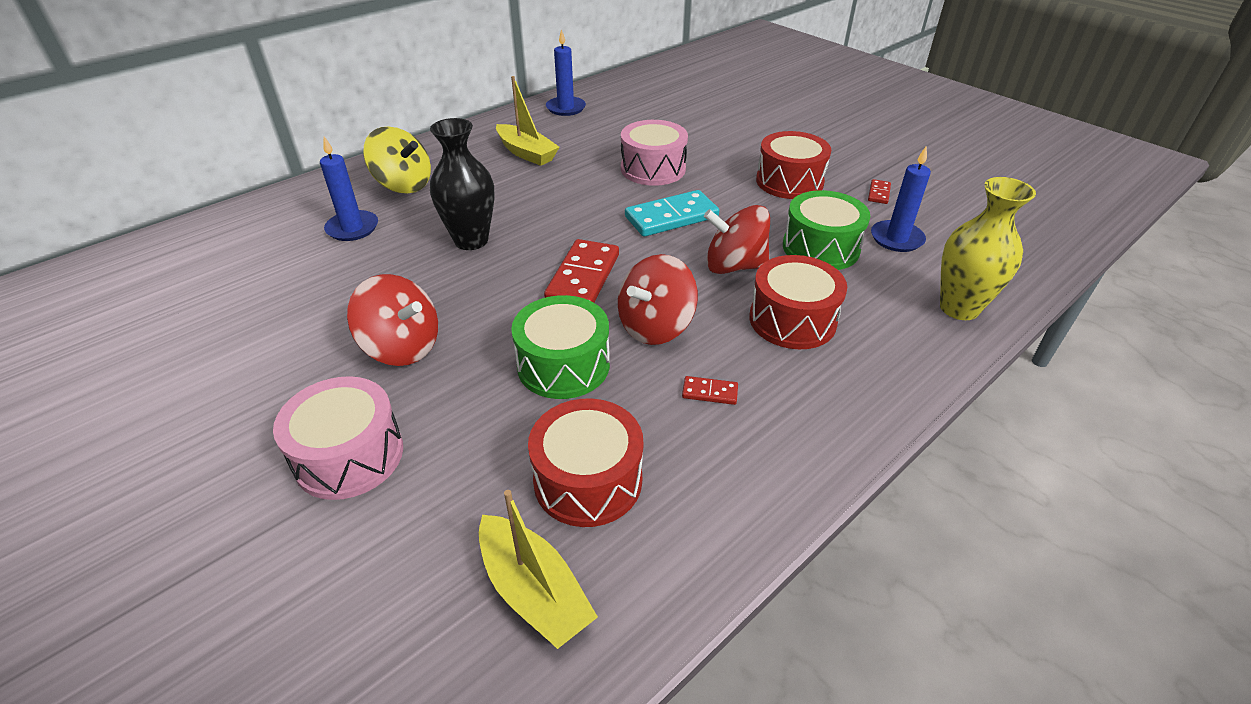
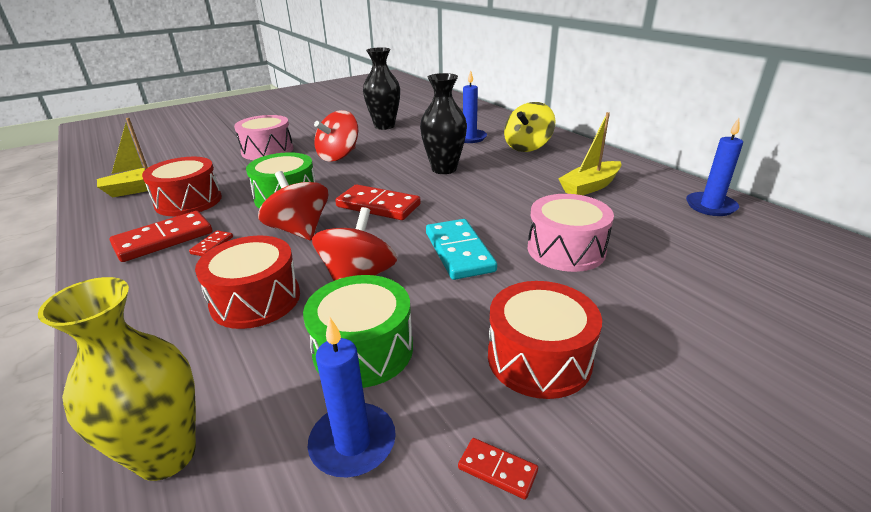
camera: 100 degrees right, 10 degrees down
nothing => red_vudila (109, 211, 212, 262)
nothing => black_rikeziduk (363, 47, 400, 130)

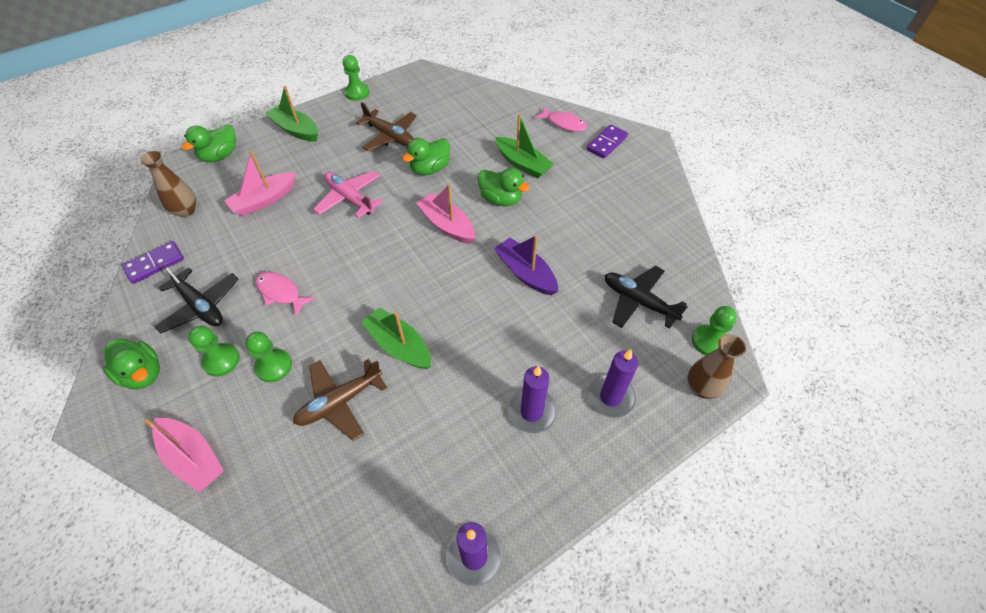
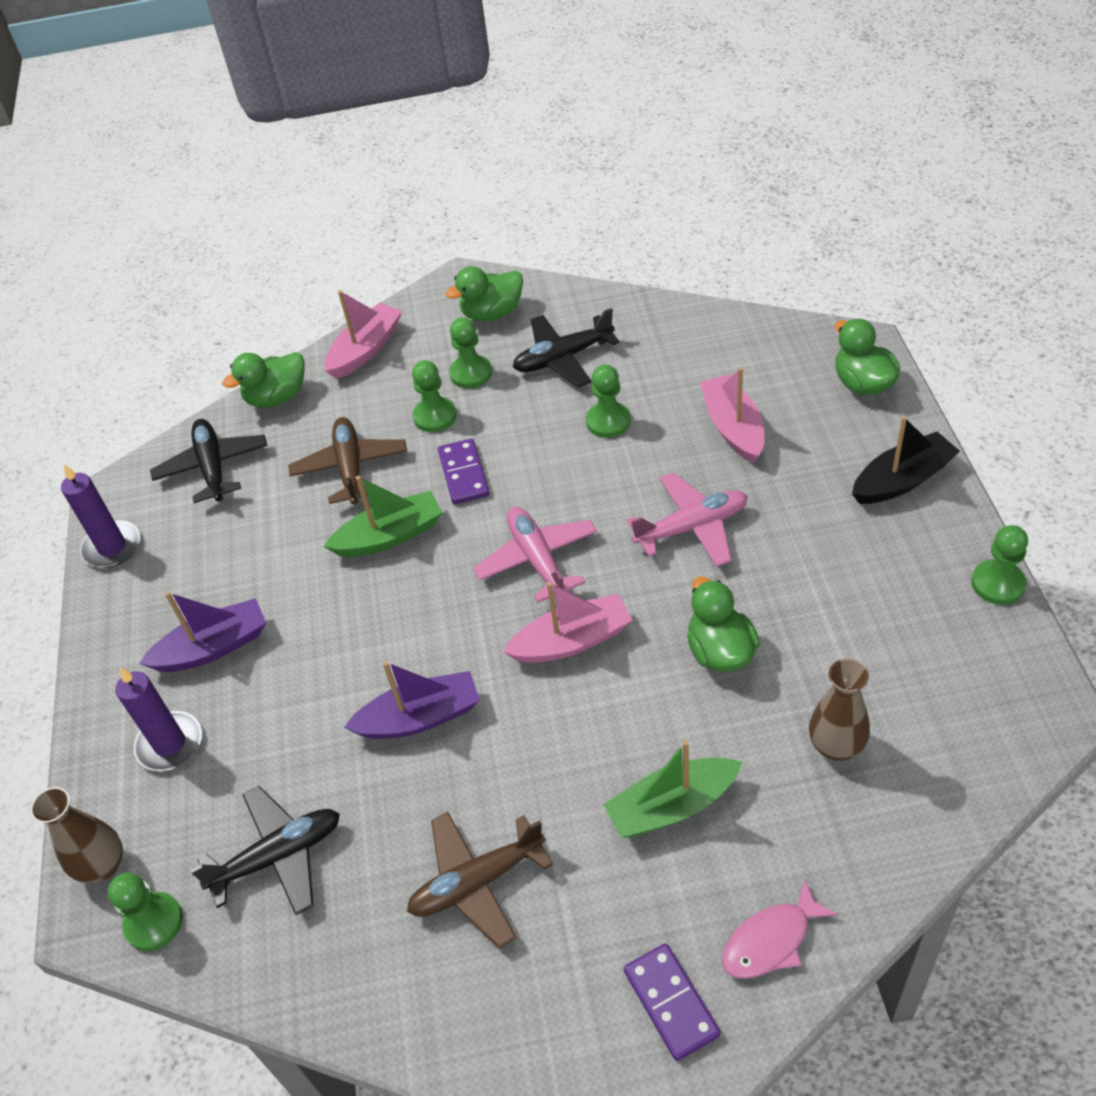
camera: 120 degrees right, 5 degrees down
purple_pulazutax (508, 366, 556, 433) => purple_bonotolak (139, 592, 266, 672)
nothing => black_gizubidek (150, 419, 268, 503)
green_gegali (478, 168, 530, 206) => green_gegali (222, 352, 305, 408), moved
pink_bonotolak (145, 418, 224, 492) => pink_bonotolak (324, 290, 402, 379), 150 degrees clockwise
brown_gizubidek (356, 102, 417, 152) => brown_gizubidek (407, 812, 553, 948), moved
purple_vudila (122, 241, 184, 284) => purple_vudila (438, 439, 490, 505), moved
nothing => pink_gizubidek (473, 507, 597, 603)
nothing => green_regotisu (586, 364, 631, 438)
brown_rikeziduk (140, 151, 196, 217) => brown_rikeziduk (809, 658, 870, 761), moved
green_bonotolak (265, 86, 318, 142) => black_bonotolak (852, 416, 960, 504)
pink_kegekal (255, 272, 315, 316) => nothing

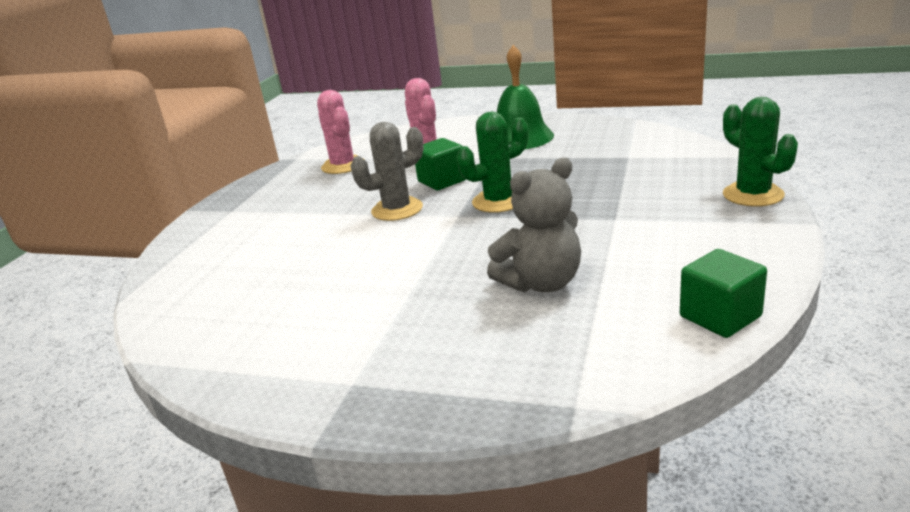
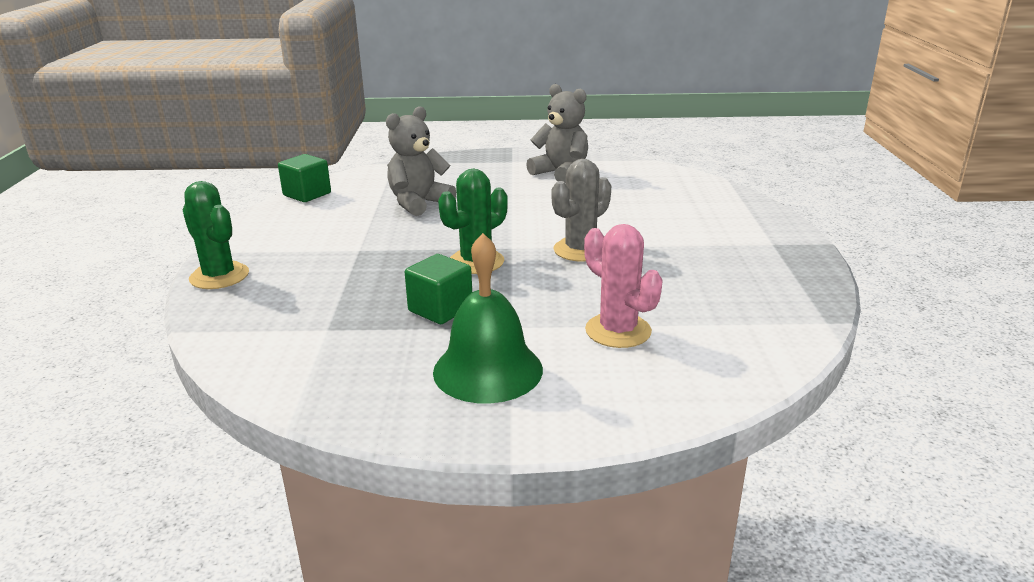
camera: 160 degrees right, 0 degrees up
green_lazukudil (415, 138, 466, 190) => green_lazukudil (405, 254, 472, 324), moved
nothing => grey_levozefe (526, 84, 588, 183)
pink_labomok (317, 90, 364, 174) => nothing

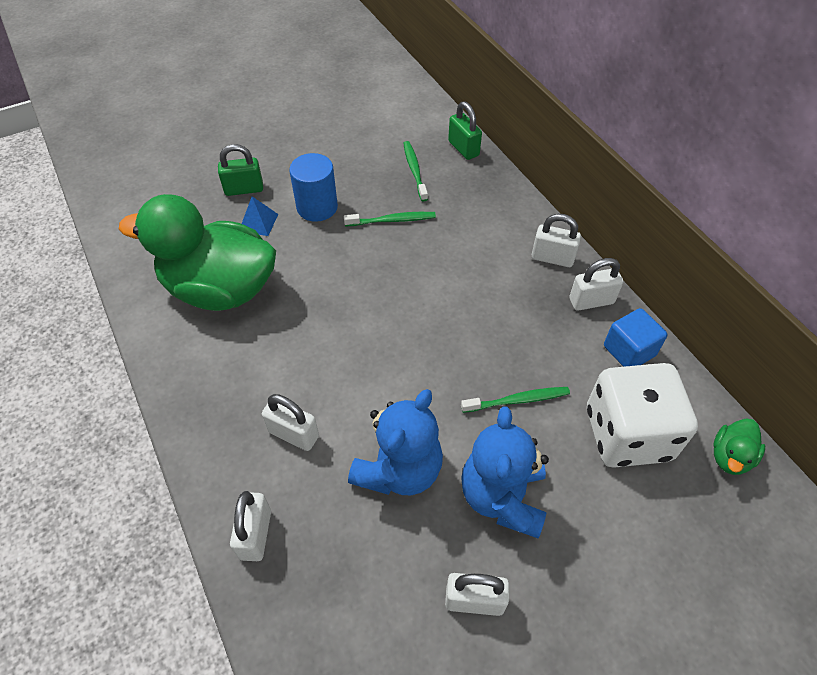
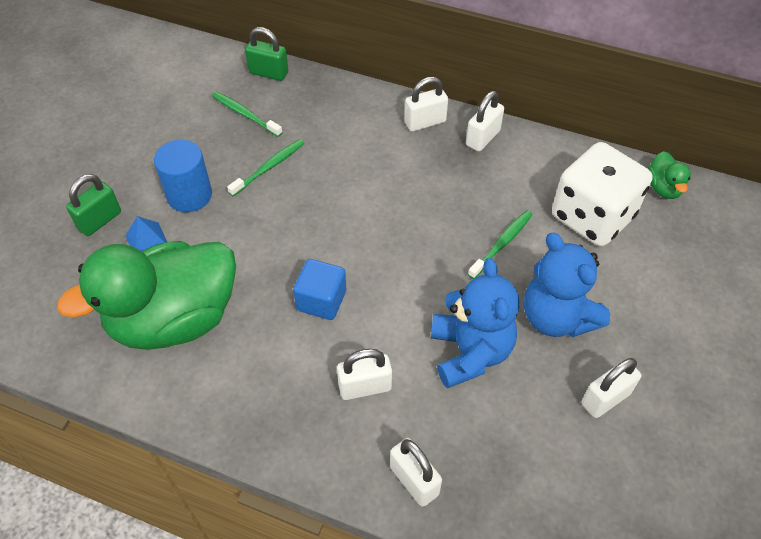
camera: 40 degrees left, 0 degrees up
blue_lazukudil (604, 308, 668, 367) => blue_lazukudil (293, 259, 346, 320), moved

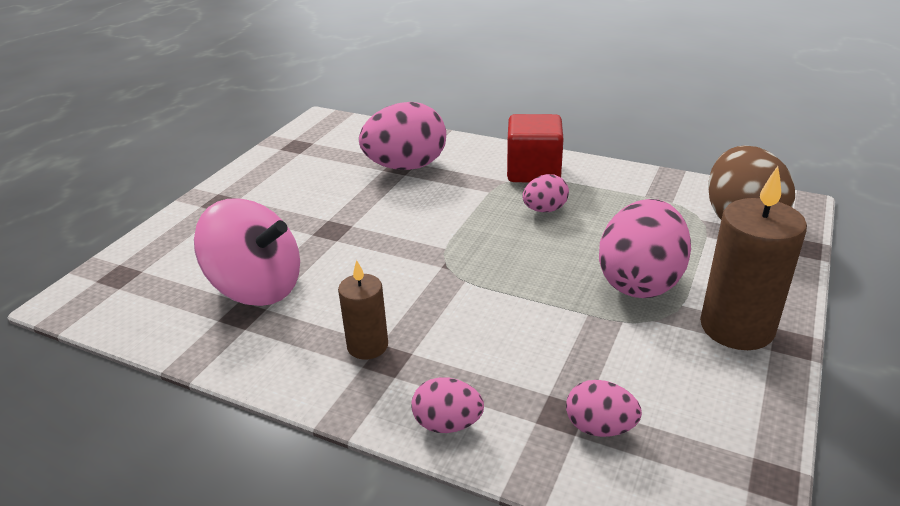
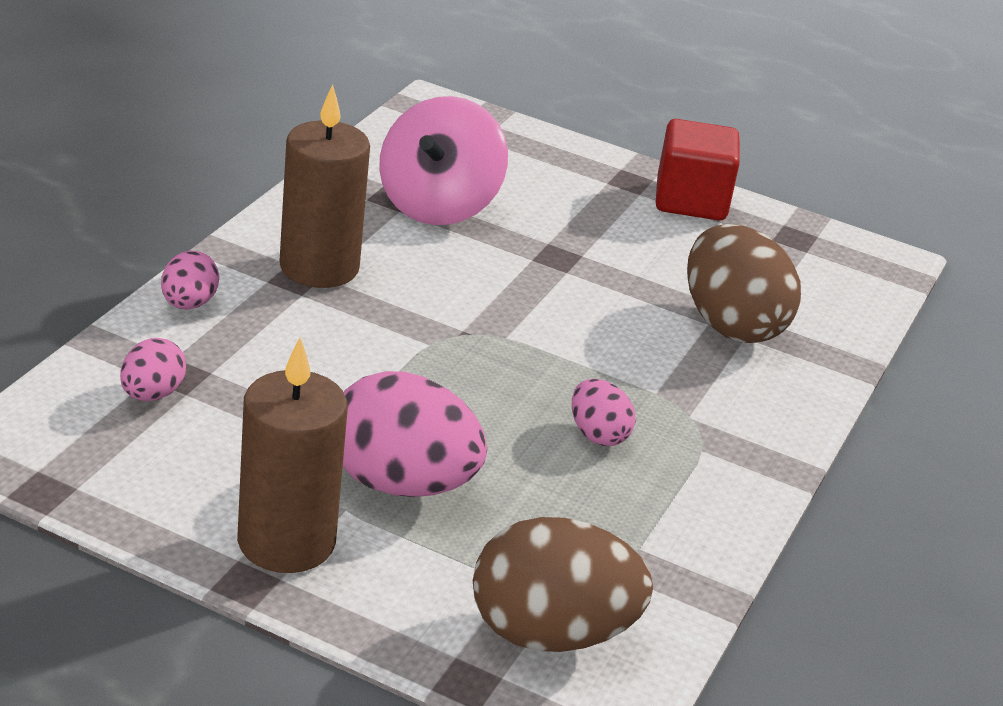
camera: 85 degrees right, 0 degrees up
brown_pulazutax (338, 260, 388, 359) => brown_pulazutax (280, 85, 370, 288), x1.73
red_lazukudil (507, 114, 563, 182) => red_lazukudil (656, 119, 740, 220), moved
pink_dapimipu (359, 102, 446, 170) => brown_dapimipu (687, 224, 801, 343)

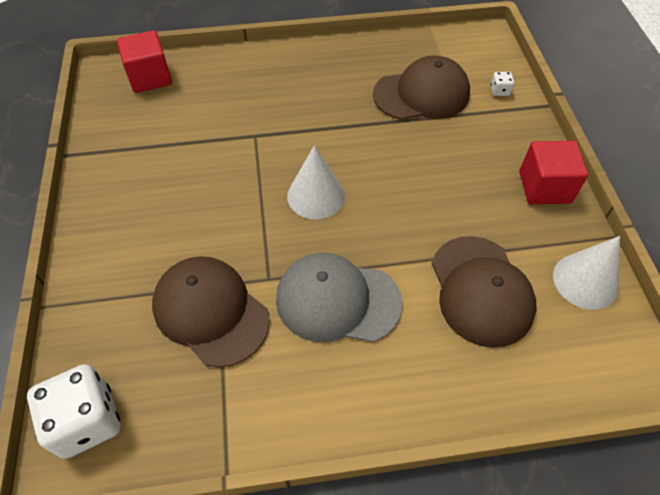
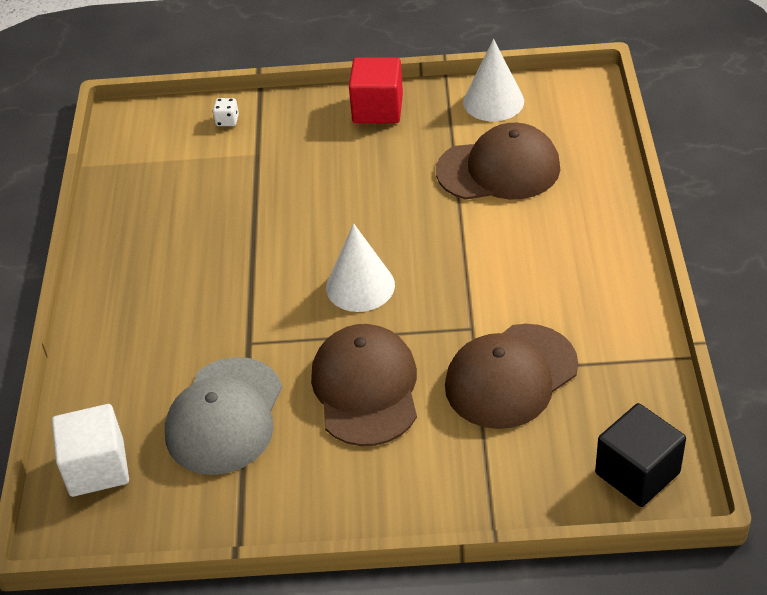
camera: 80 degrees left, 10 degrees down
red_lazukudil (117, 30, 172, 93) => white_lazukudil (52, 404, 129, 497)
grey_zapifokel (276, 253, 402, 342) => grey_zapifokel (165, 357, 282, 475), moved
brown_zapifokel (373, 55, 470, 120) => brown_zapifokel (311, 324, 417, 446), moved
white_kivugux (27, 364, 121, 459) => black_lazukudil (595, 403, 686, 507)

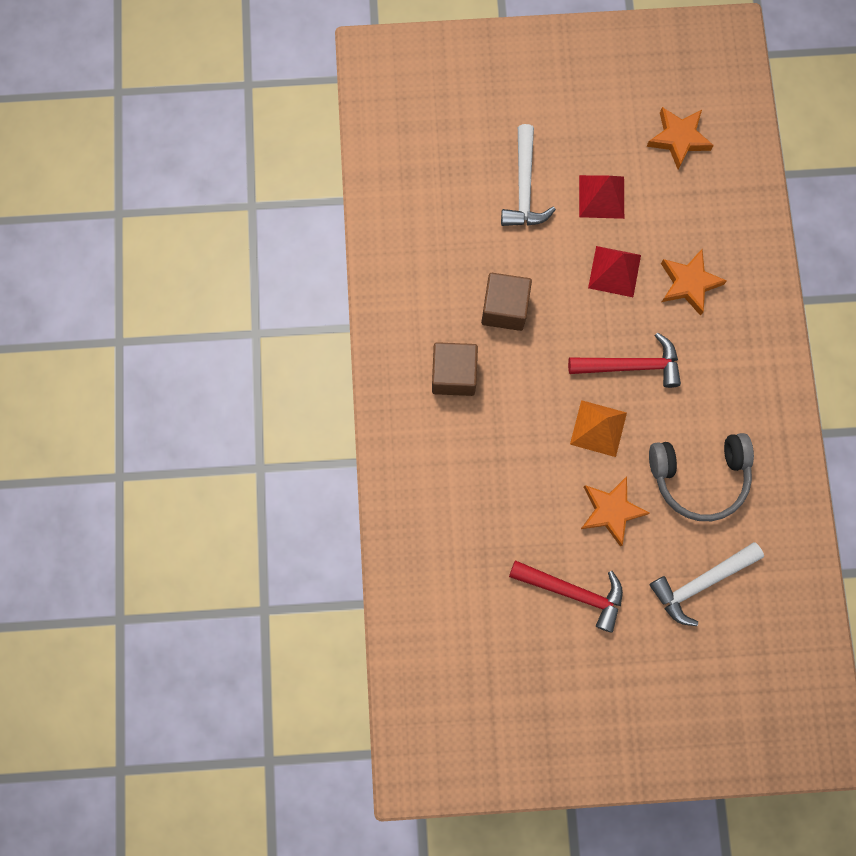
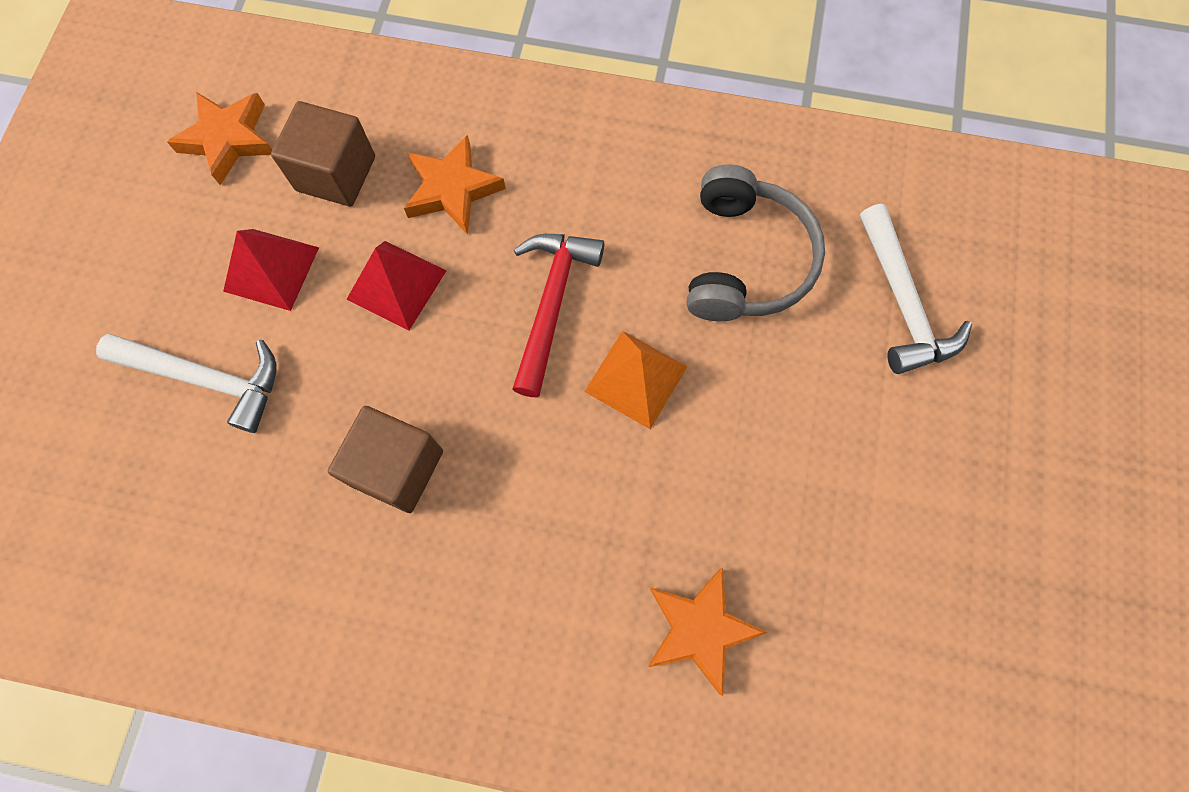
camera: 75 degrees left, 5 degrees down
brown_lazukudil (432, 342, 478, 396) => brown_lazukudil (271, 101, 375, 207), moved
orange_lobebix (581, 476, 649, 547) => orange_lobebix (648, 568, 767, 696), moved
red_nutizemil (509, 560, 623, 633) => nothing

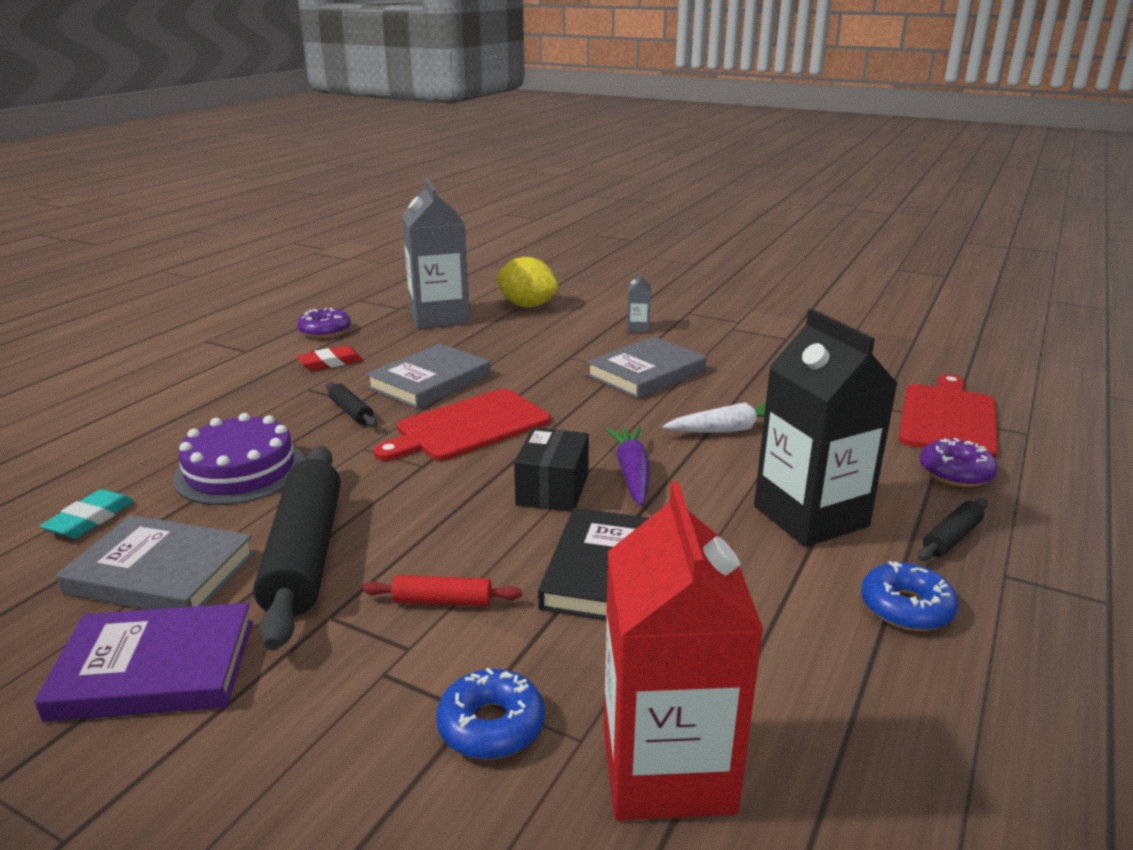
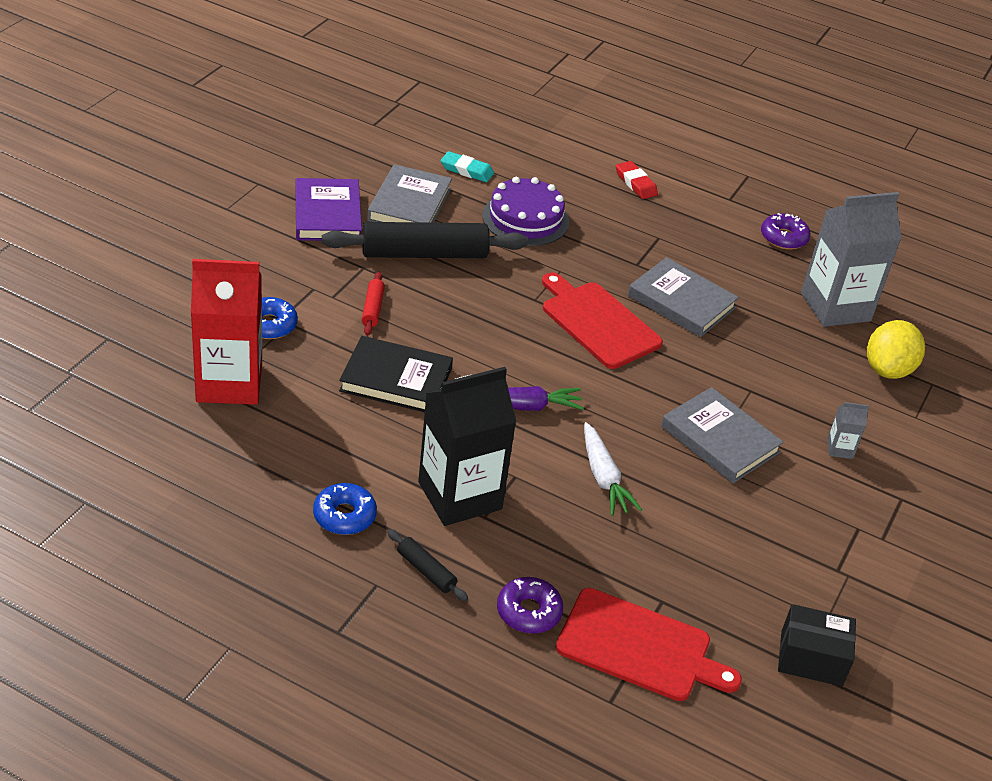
camera: 85 degrees right, 15 degrees up
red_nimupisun (296, 346, 363, 371) => red_nimupisun (616, 161, 658, 199), moved
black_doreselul (514, 428, 589, 512) => black_doreselul (778, 604, 856, 686), moved
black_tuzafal (326, 382, 377, 427) => nothing

